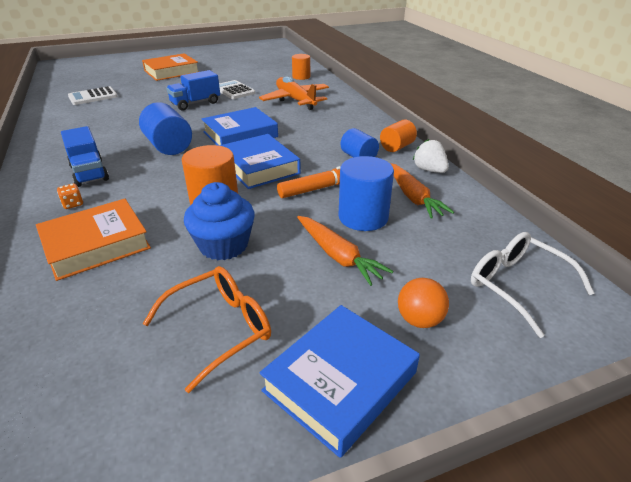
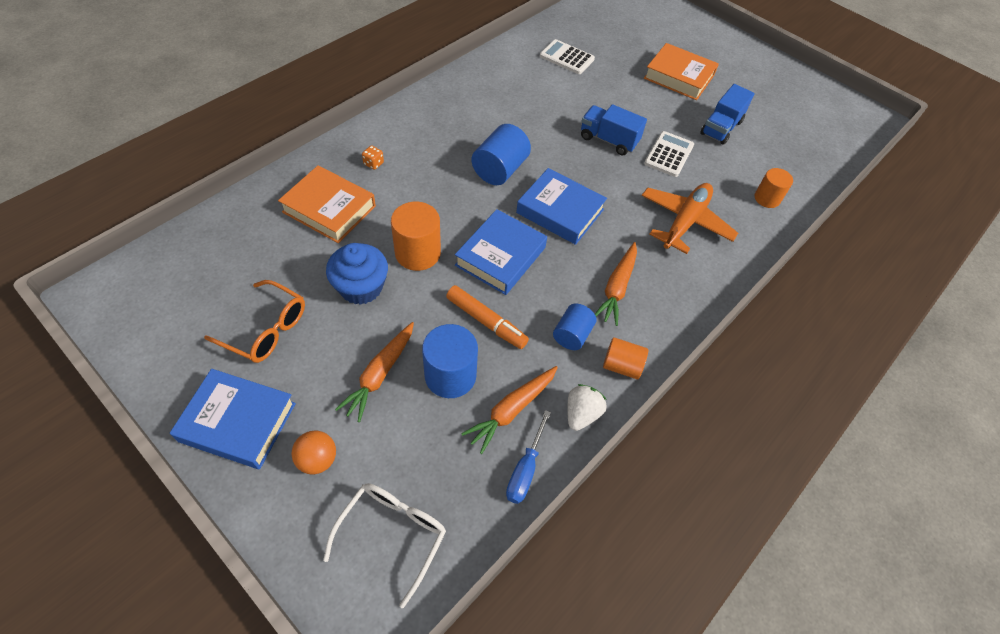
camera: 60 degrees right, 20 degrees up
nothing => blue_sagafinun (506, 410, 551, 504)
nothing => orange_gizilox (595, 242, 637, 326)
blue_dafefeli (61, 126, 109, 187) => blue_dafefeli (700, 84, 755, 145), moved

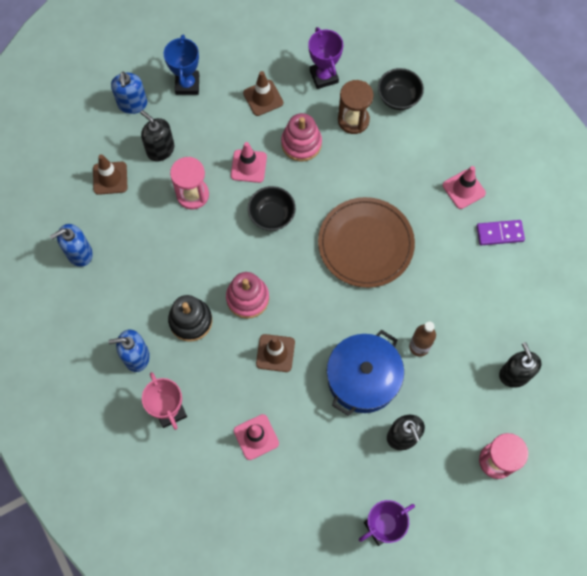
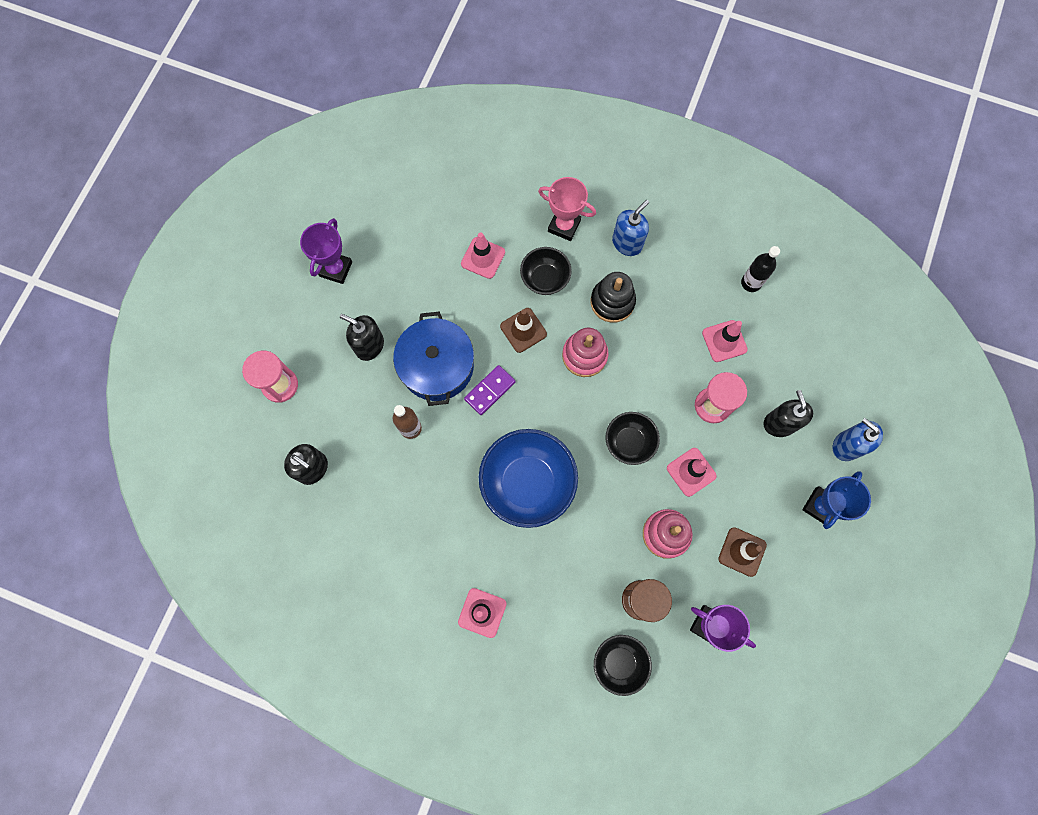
camera: 140 degrees right, 5 degrees up
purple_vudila (477, 220, 525, 245) => purple_vudila (464, 365, 515, 415), moved
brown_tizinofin (318, 197, 415, 288) => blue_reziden (479, 429, 578, 528)
nothing => black_reziden (520, 247, 572, 295)
nothing => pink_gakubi (702, 320, 748, 362)
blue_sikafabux (50, 224, 93, 267) => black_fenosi (741, 246, 780, 292)
black_sikafabux (140, 110, 174, 162) => black_sikafabux (763, 390, 813, 437), 105 degrees counterclockwise
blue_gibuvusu (164, 34, 199, 95) => blue_gibuvusu (802, 472, 871, 529), 75 degrees clockwise
brown_gakubi (93, 154, 127, 195) => nothing

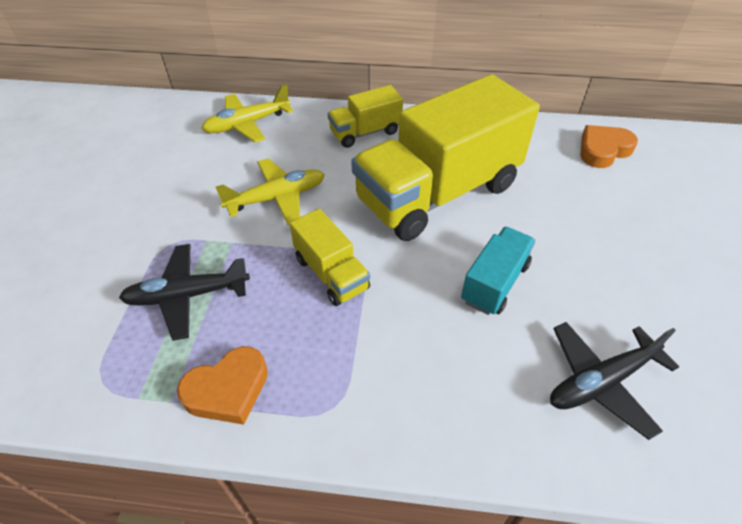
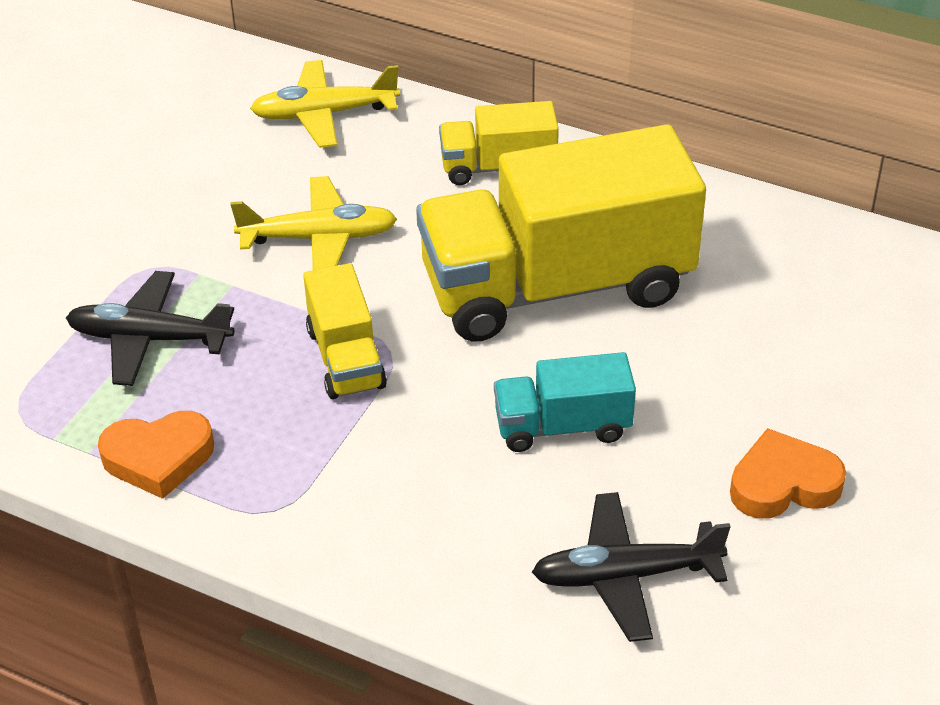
camera: 20 degrees right, 5 degrees down
turquoise_dafefeli (461, 227, 536, 315) => turquoise_dafefeli (494, 352, 636, 452), 150 degrees counterclockwise
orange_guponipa (580, 125, 638, 168) => orange_guponipa (730, 428, 846, 519), moved

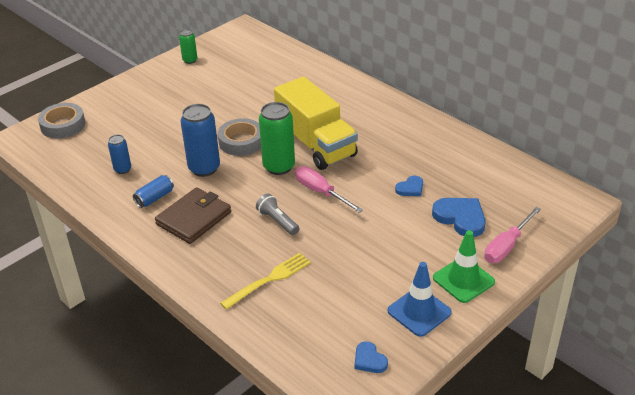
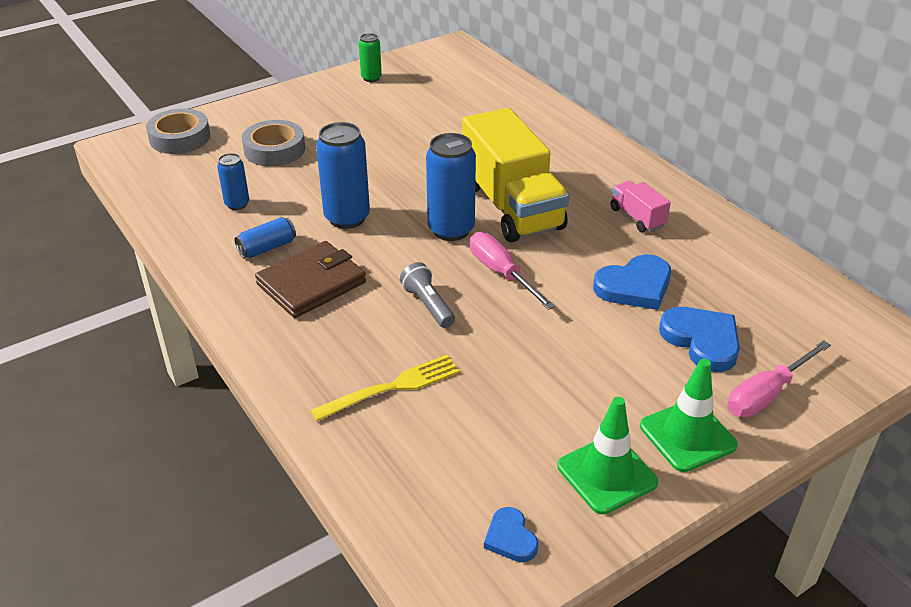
camera: 10 degrees right, 0 degrees up
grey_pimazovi (218, 118, 261, 156) => grey_pimazovi (242, 120, 305, 166), moved
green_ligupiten (259, 102, 295, 175) => blue_ligupiten (426, 133, 476, 241)
blue_gakubi (388, 262, 452, 337) => green_gakubi (557, 397, 658, 514)
blue_guponipa (395, 176, 423, 196) => blue_guponipa (593, 254, 671, 310), x1.76
nothing => pink_dafefeli (610, 181, 671, 232)

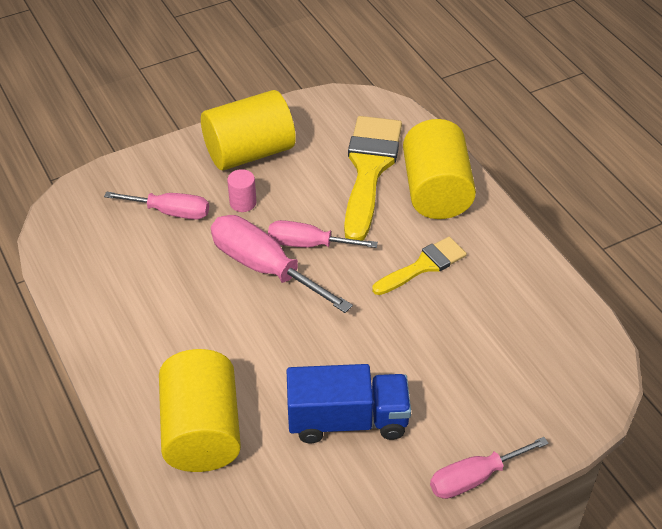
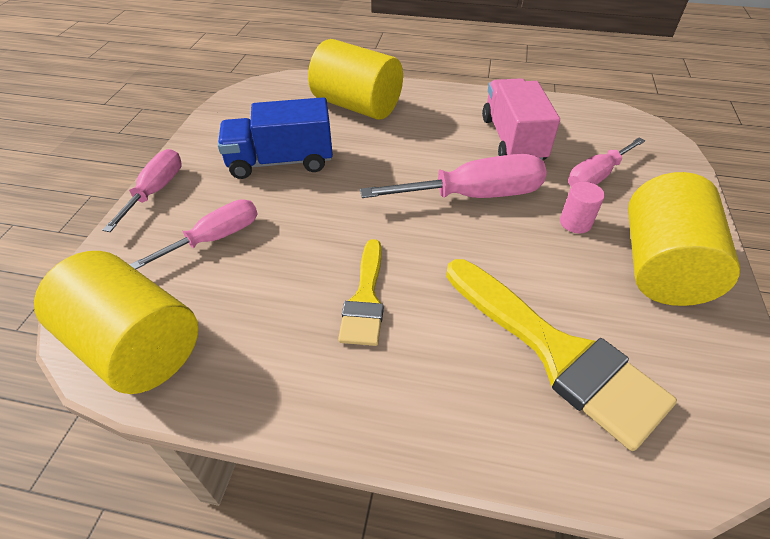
camera: 130 degrees right, 0 degrees up
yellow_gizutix (403, 119, 476, 219) => yellow_gizutix (34, 251, 199, 394), moved
pink_sagafinun (268, 220, 378, 248) => pink_sagafinun (130, 199, 257, 269), moved
blue_dafefeli (287, 364, 411, 443) => blue_dafefeli (218, 97, 333, 179), 45 degrees clockwise
nothing => pink_dafefeli (482, 78, 560, 160)

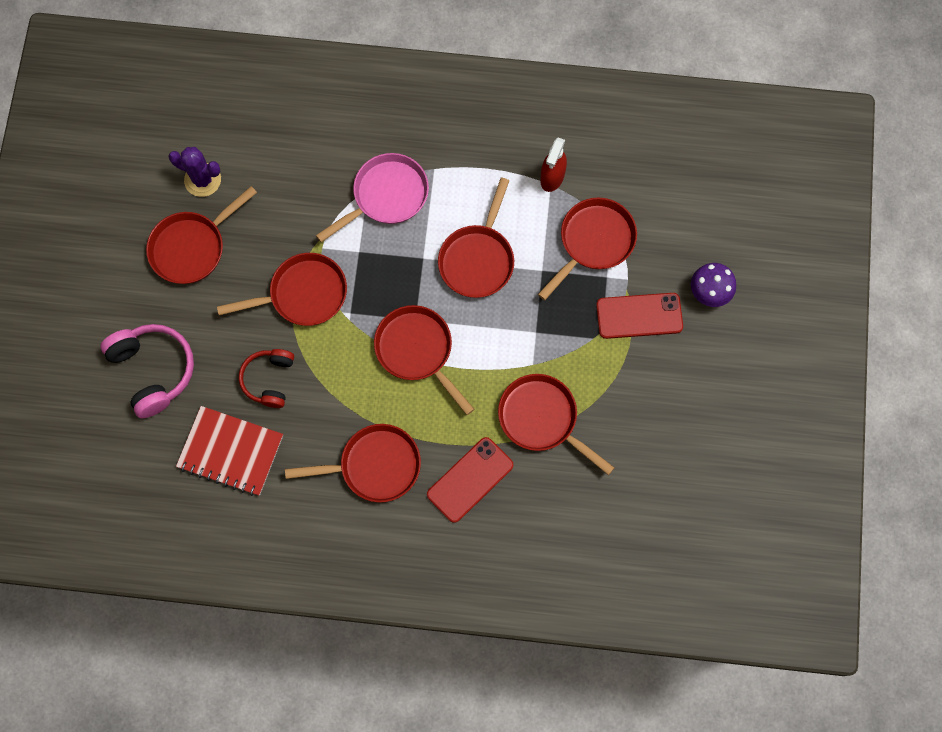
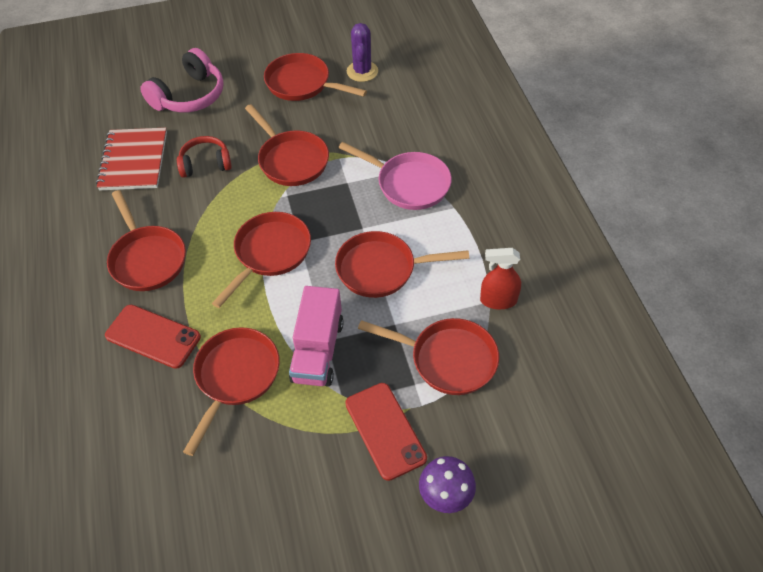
camera: 70 degrees right, 20 degrees down
nothing => pink_dafefeli (289, 286, 344, 387)

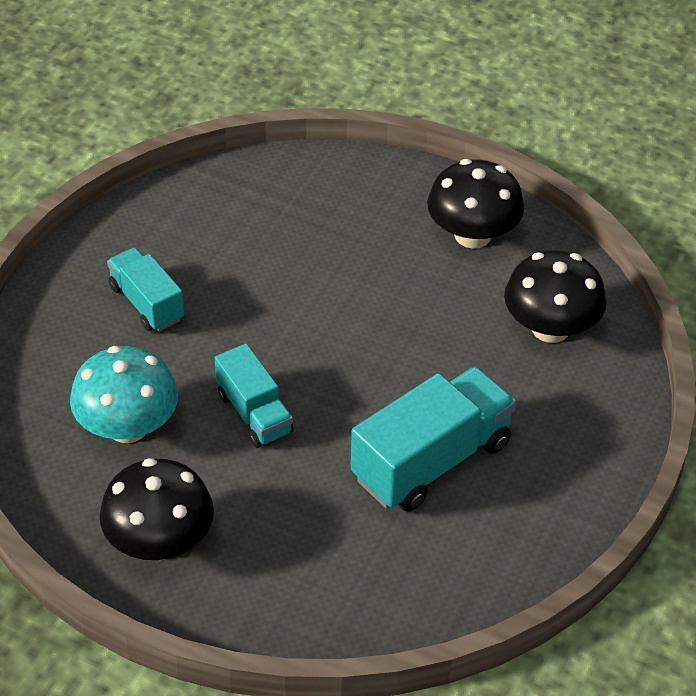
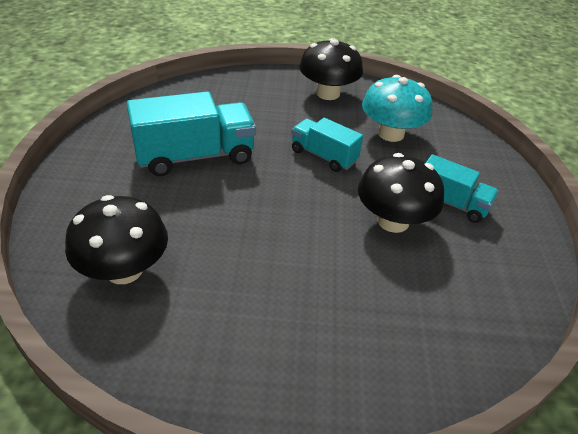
camera: 155 degrees right, 5 degrees down
turquoise_dafefeli (351, 366, 516, 512) => turquoise_dafefeli (126, 91, 256, 176), 135 degrees counterclockwise
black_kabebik (427, 159, 524, 249) => black_kabebik (358, 153, 444, 233), moved

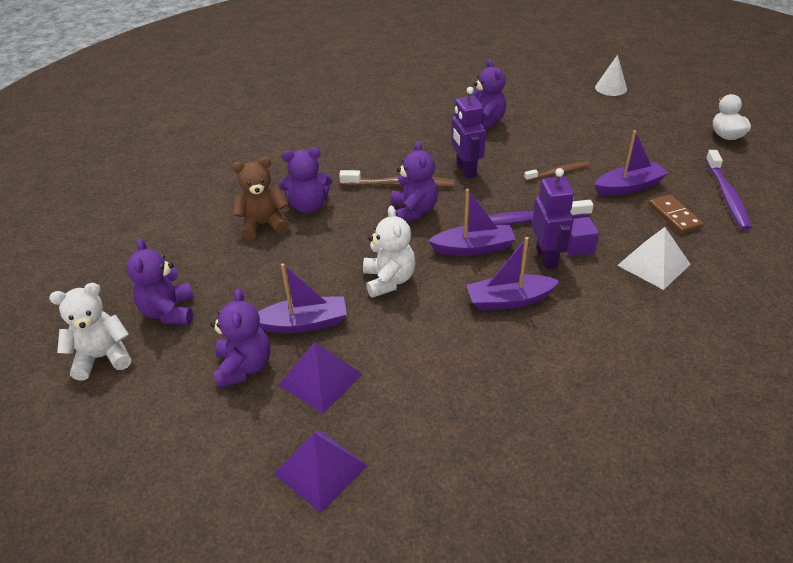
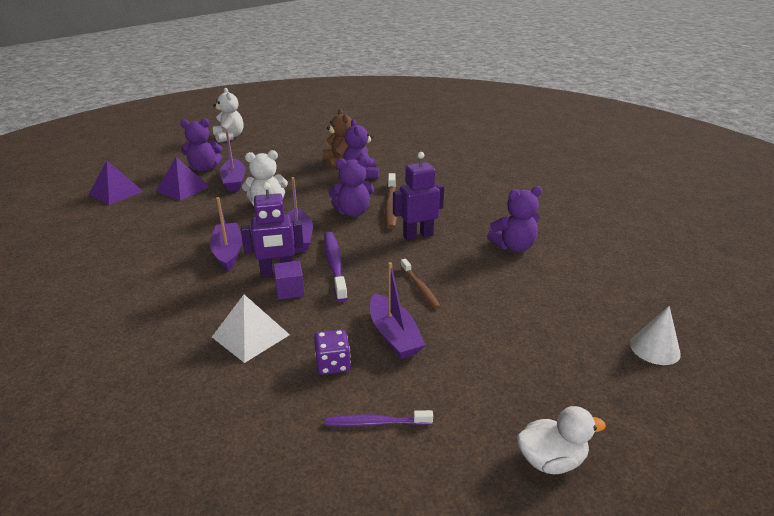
camera: 85 degrees right, 10 degrees down
brown_vudila (649, 194, 704, 234) => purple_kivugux (314, 329, 351, 375)
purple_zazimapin (705, 150, 752, 230) => purple_zazimapin (325, 410, 433, 427), x0.63
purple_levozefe (126, 238, 194, 325) => nothing

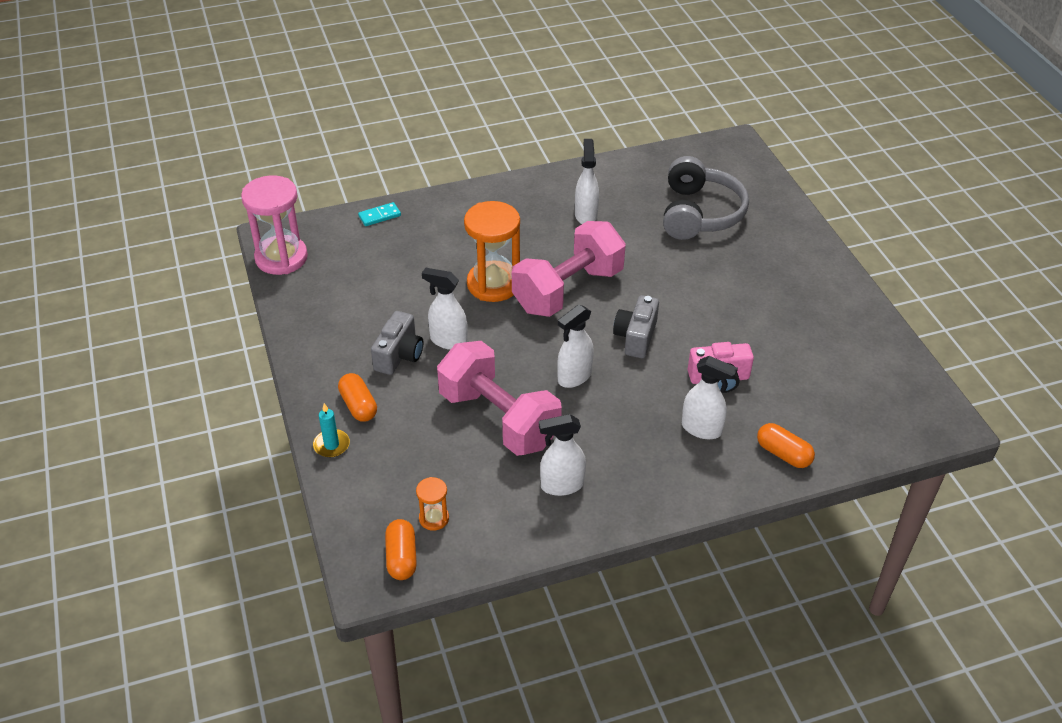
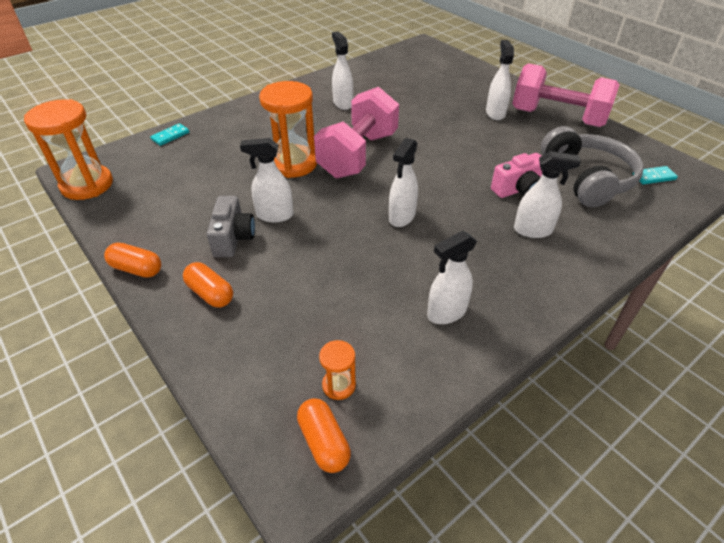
camera: 20 degrees left, 0 degrees up
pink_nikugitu (241, 176, 308, 275) => orange_nikugitu (24, 99, 113, 200)
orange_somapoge (757, 423, 815, 468) => orange_somapoge (104, 242, 161, 278), moved
nothing => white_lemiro (486, 40, 514, 120)
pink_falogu (437, 341, 562, 456) => pink_falogu (512, 63, 619, 127), moved
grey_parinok (663, 156, 749, 240) => grey_parinok (541, 126, 644, 208), moved
nothing => turquoise_vudila (633, 166, 678, 184)
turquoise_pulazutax (313, 403, 350, 457) => nothing
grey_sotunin (613, 295, 659, 358) => nothing

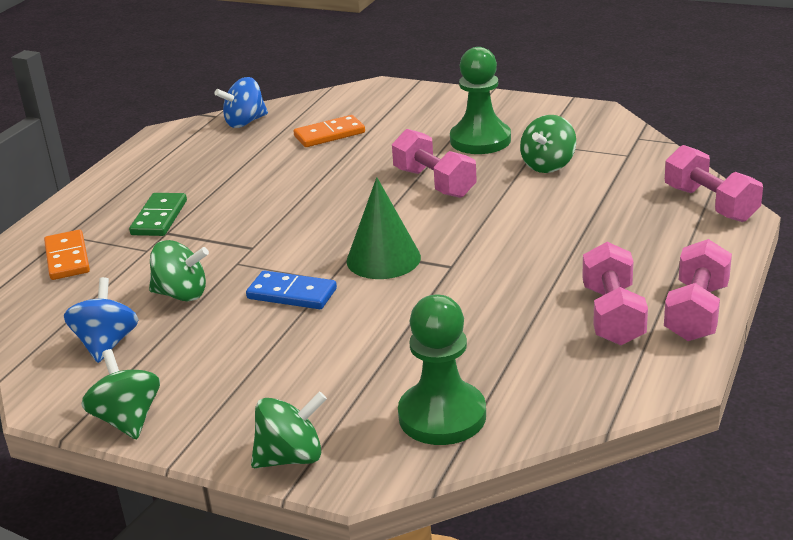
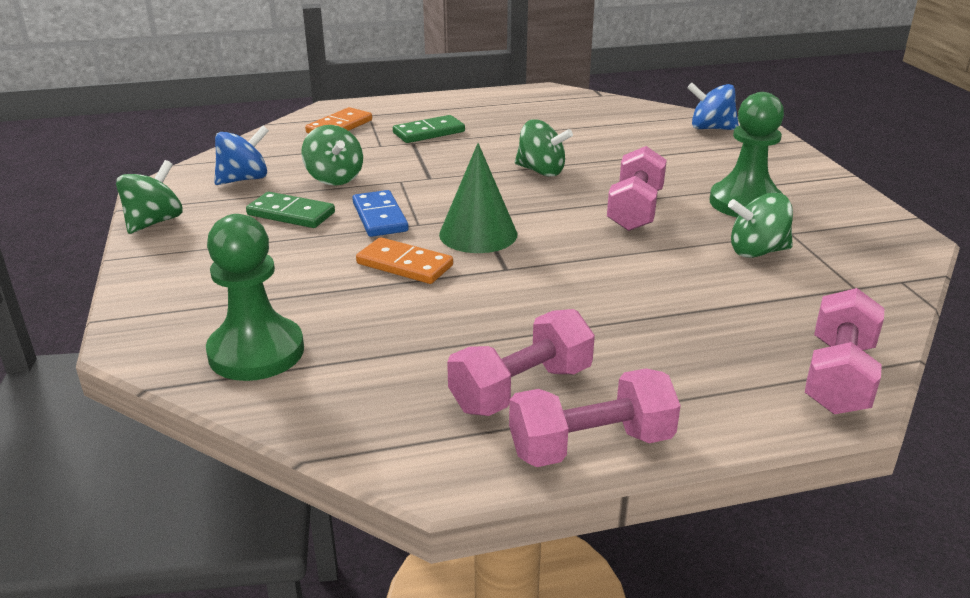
camera: 50 degrees right, 0 degrees up
nothing => green_vudila (246, 192, 335, 228)
orange_vudila (294, 115, 365, 147) => orange_vudila (356, 237, 453, 284), moved
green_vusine (251, 391, 327, 468) => green_vusine (515, 120, 573, 177), moved
blue_vusine (214, 77, 268, 128) => blue_vusine (687, 83, 739, 130), moved

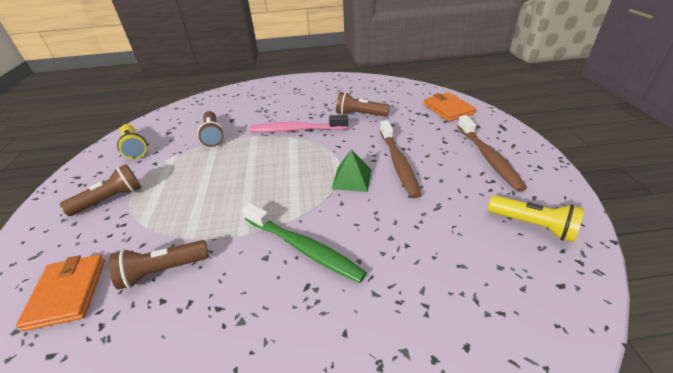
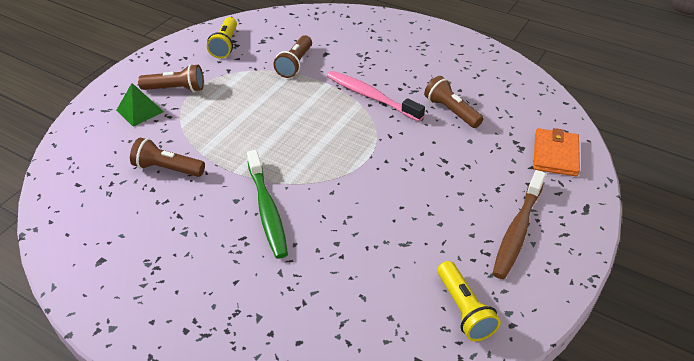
camera: 35 degrees right, 5 degrees up
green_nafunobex (332, 149, 371, 192) => green_nafunobex (116, 83, 164, 127), moved
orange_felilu (16, 255, 105, 331) => nothing
brown_zazimapin (380, 120, 421, 198) => nothing

